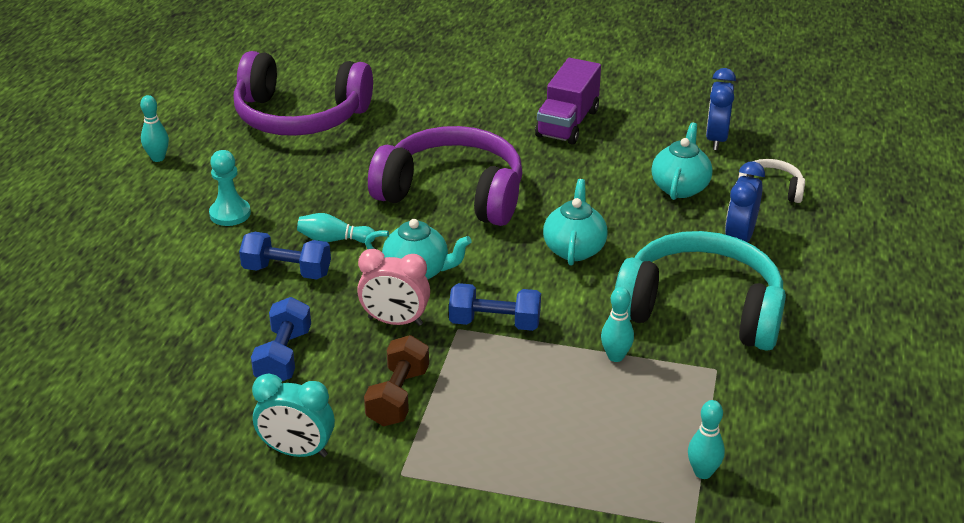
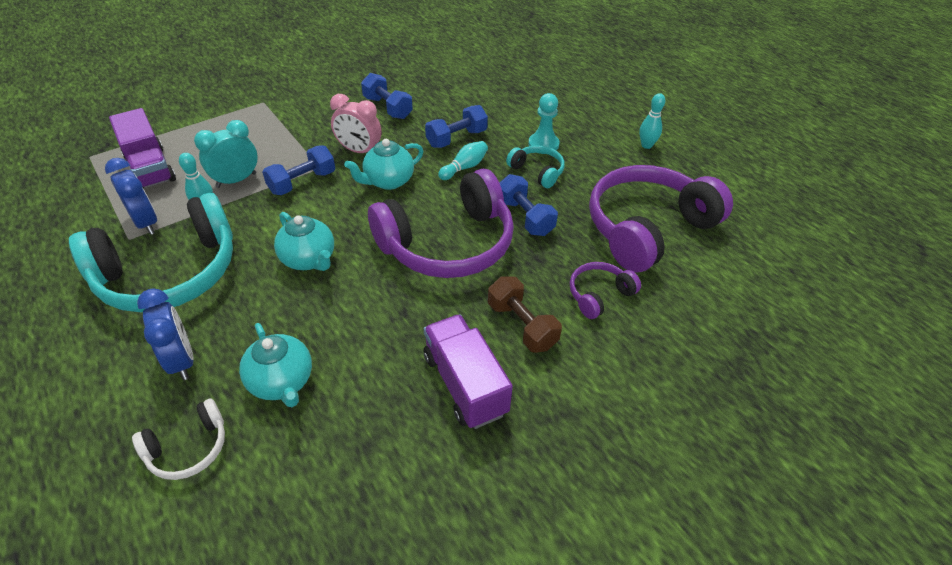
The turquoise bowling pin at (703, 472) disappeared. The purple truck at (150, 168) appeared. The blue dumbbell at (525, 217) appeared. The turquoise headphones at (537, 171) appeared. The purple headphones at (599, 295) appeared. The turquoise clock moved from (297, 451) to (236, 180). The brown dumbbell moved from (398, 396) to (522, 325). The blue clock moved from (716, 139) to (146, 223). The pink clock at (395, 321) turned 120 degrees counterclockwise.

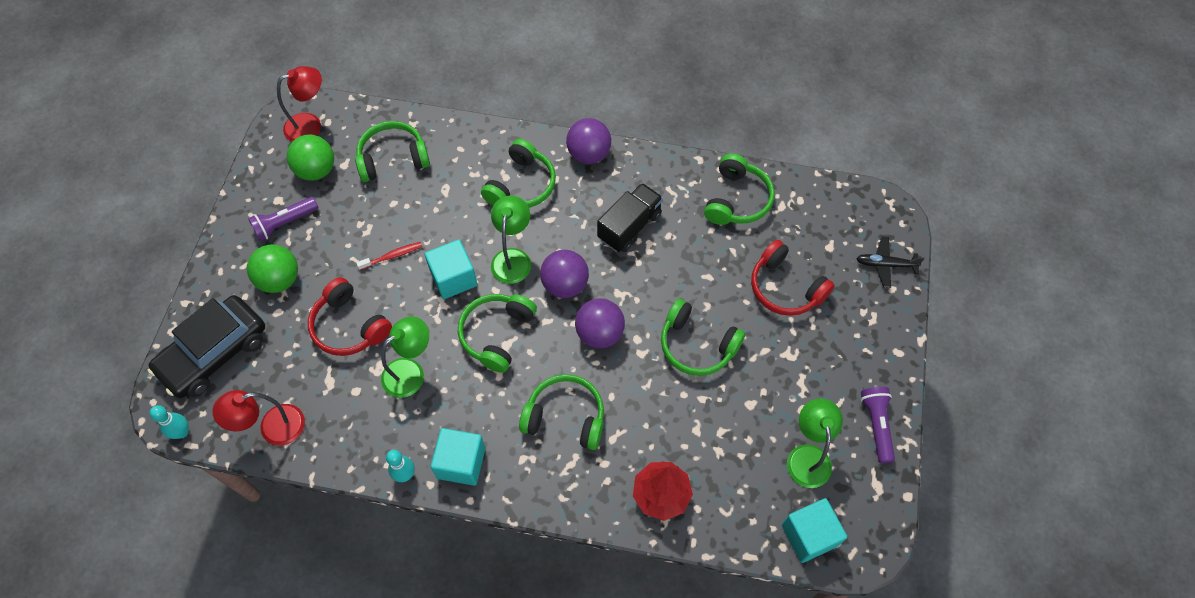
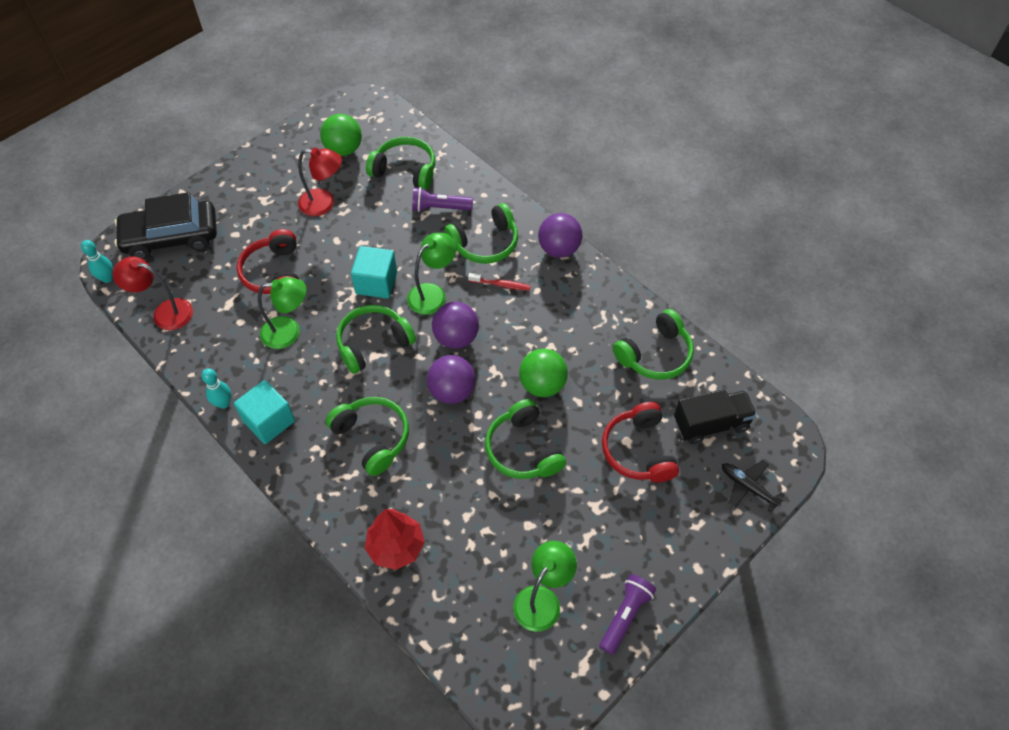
The turquoise cube at (809, 535) disappeared. The green ball moved from (280, 279) to (542, 385). The purple flashlight moved from (285, 223) to (440, 208). The red lamp moved from (310, 125) to (324, 203). The red toothbrush moved from (392, 256) to (501, 285). The black truck moved from (629, 226) to (711, 424).

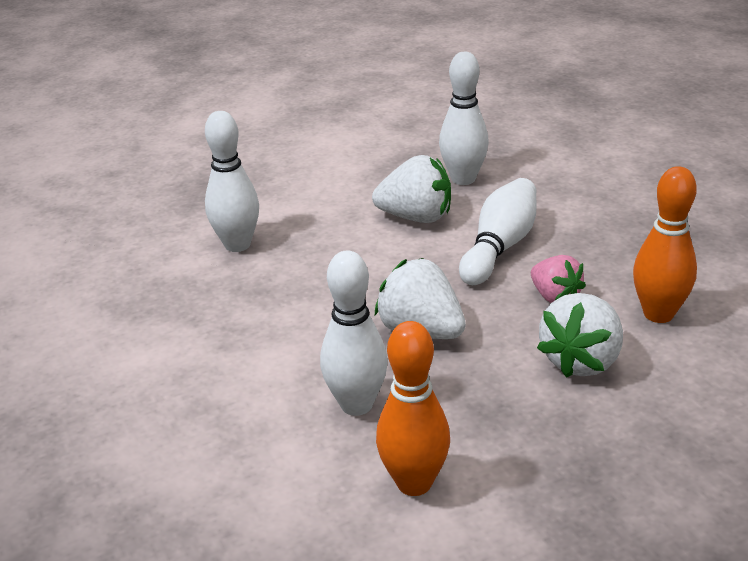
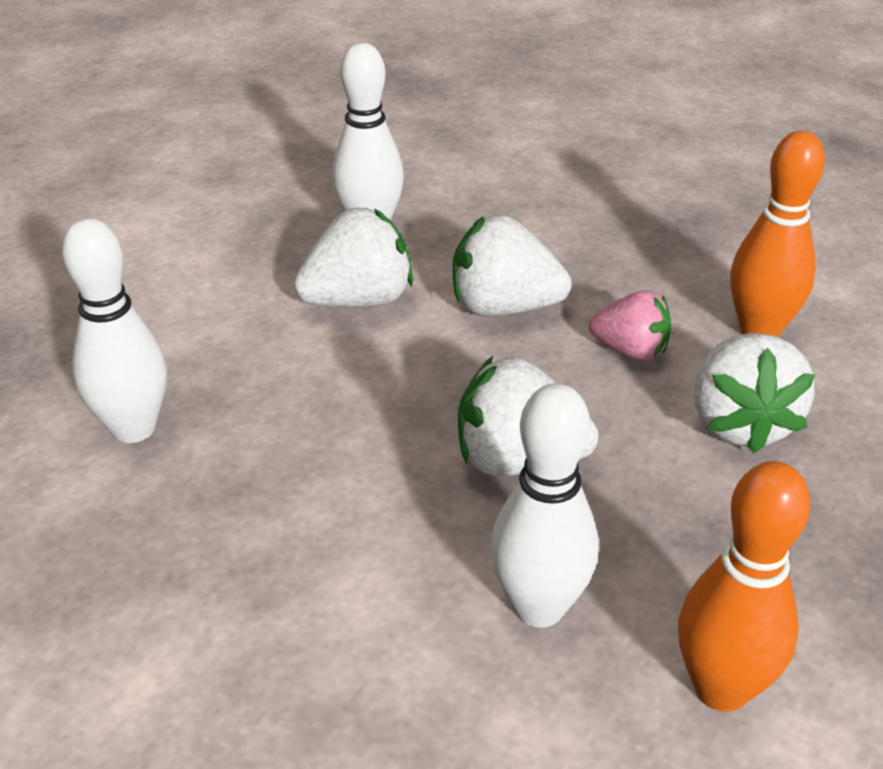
The white bowling pin at (499, 247) was replaced by the white strawberry at (503, 307).

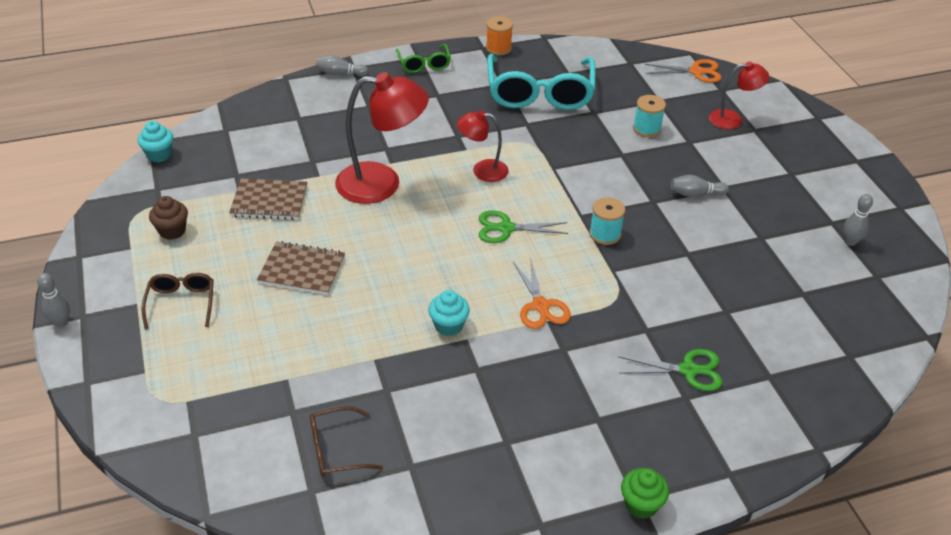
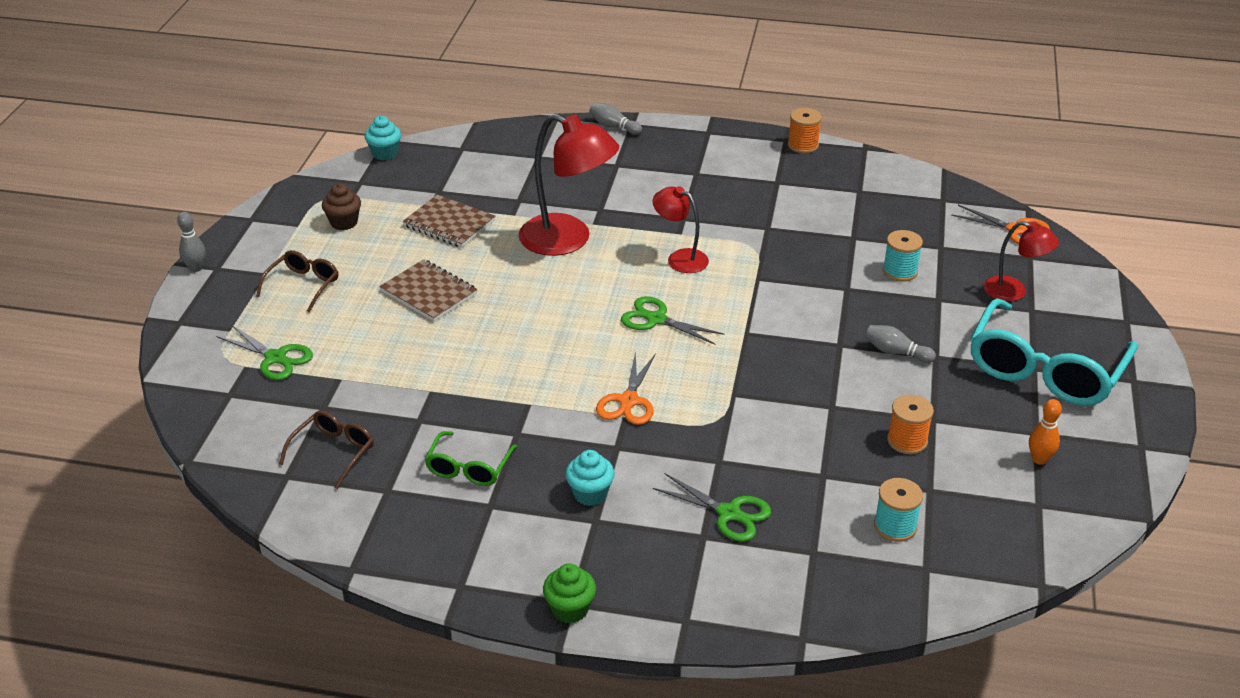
The green scissors at (275, 358) appeared. The orange spool at (907, 441) appeared. The green glasses moved from (424, 64) to (469, 468). The turquoise cupcake moved from (448, 326) to (590, 494). The turquoise glasses moved from (540, 93) to (1044, 370). The turquoise spool moved from (605, 234) to (895, 526). The grey bowling pin at (850, 242) became the orange bowling pin at (1039, 459). The brown glasses at (336, 450) turned 105 degrees clockwise.

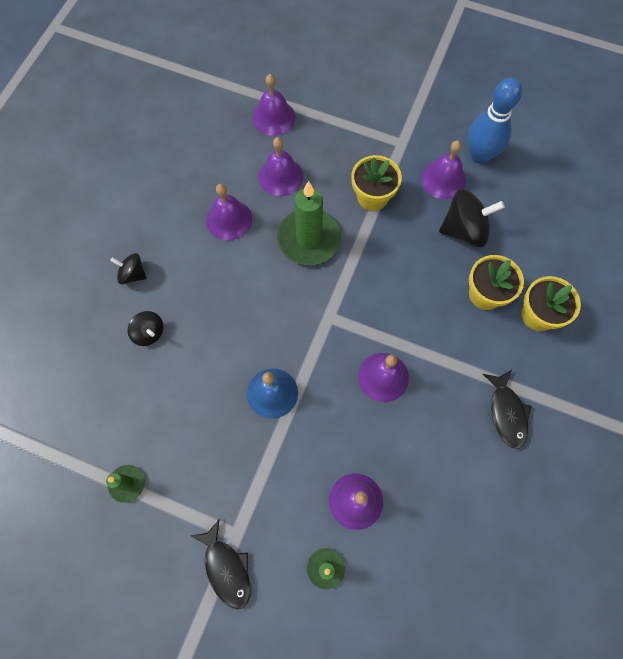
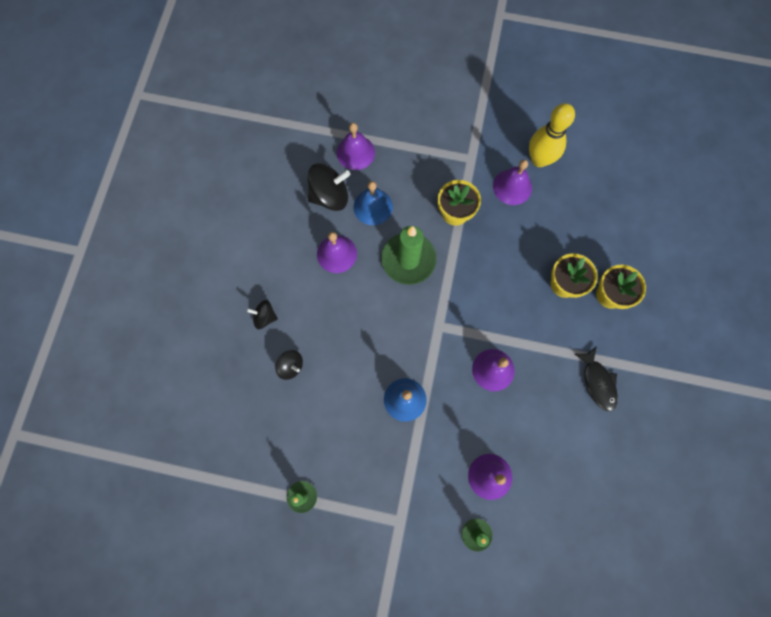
The black fish at (226, 568) disappeared. The black spinning top moved from (464, 230) to (330, 196). The purple bell at (281, 176) became the blue bell at (373, 207). The blue bowling pin at (479, 155) became the yellow bowling pin at (539, 159).

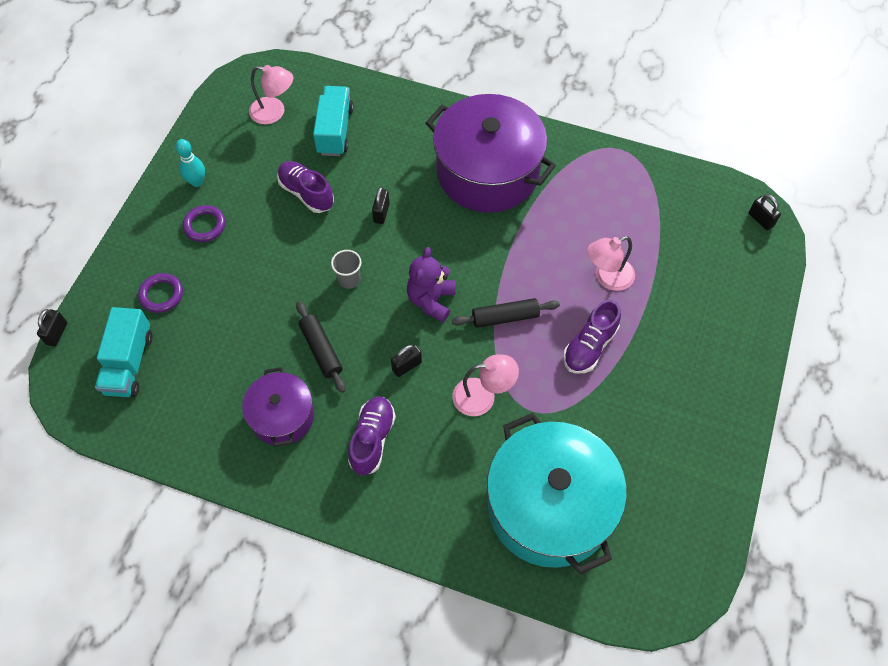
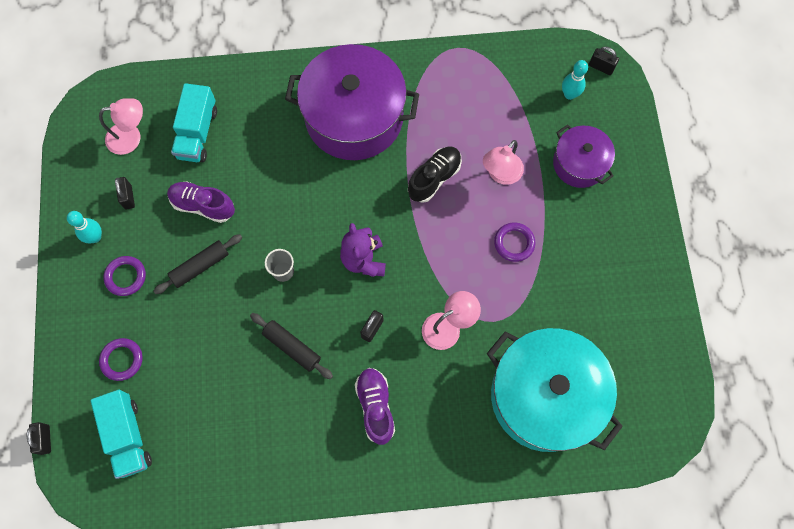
The black shoe at (434, 178) appeared. The turquoise bowling pin at (569, 94) appeared. The purple pot moved from (282, 416) to (579, 163). The black padlock moved from (381, 213) to (128, 197). The black rolling pin moved from (505, 317) to (200, 266). The purple shoe at (589, 346) was replaced by the purple ring at (514, 243). The turquoise truck at (335, 131) turned 150 degrees counterclockwise.

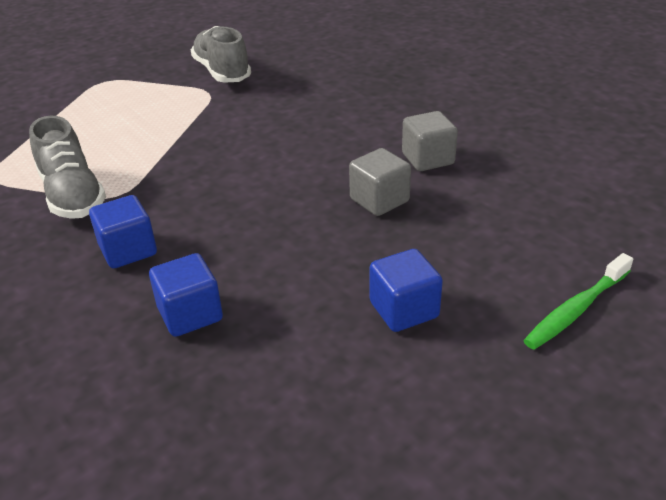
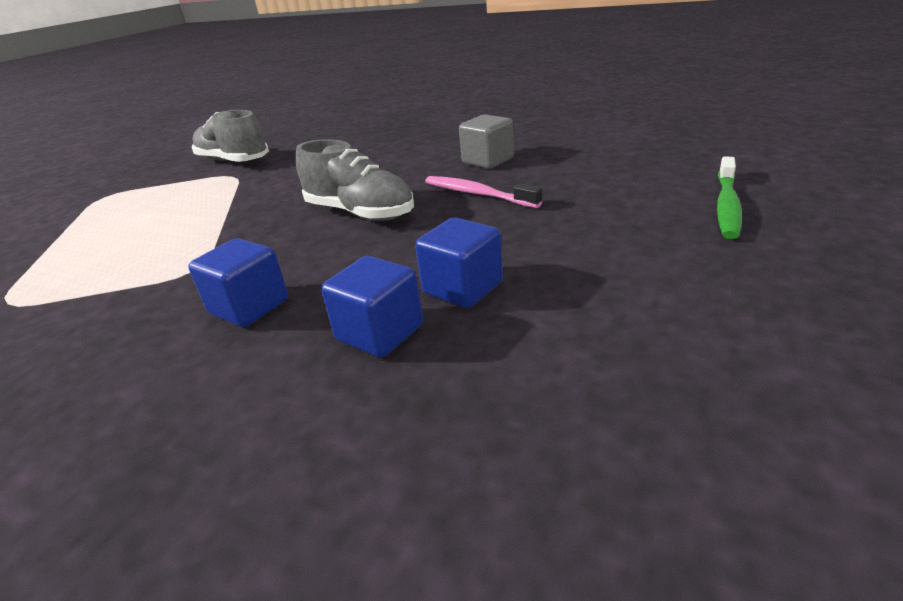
The grey shoe moved from (72, 195) to (360, 213). The blue cube moved from (404, 310) to (463, 288). The grey cube at (379, 200) was replaced by the pink toothbrush at (478, 194).

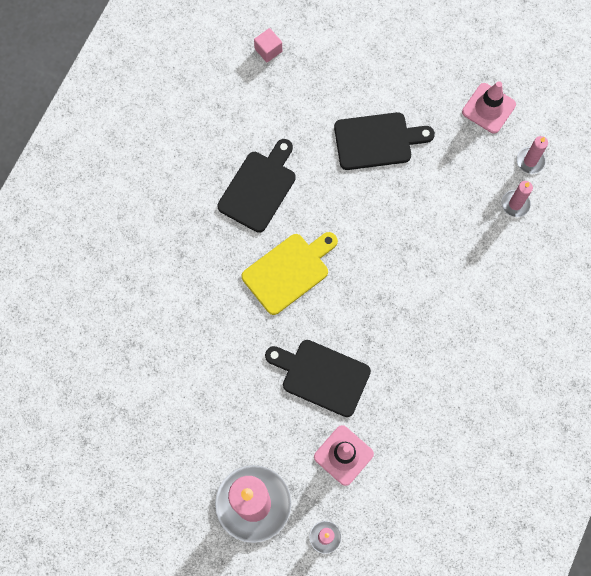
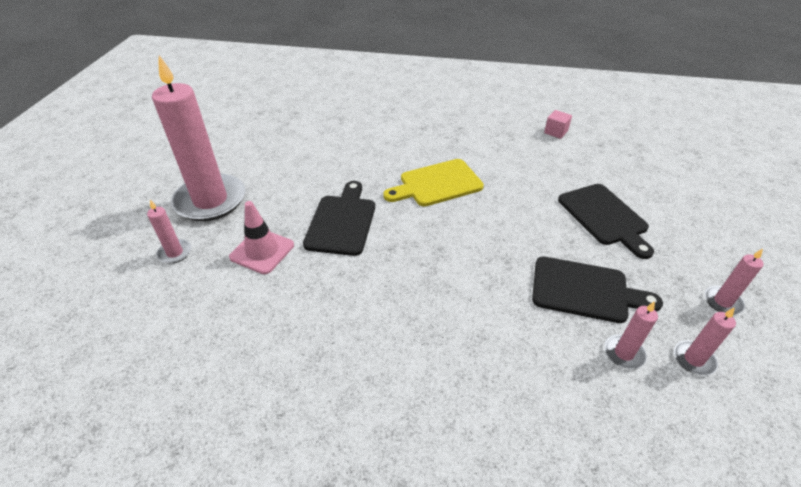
The black cutting board moved from (259, 188) to (585, 290). The pink cube moved from (268, 50) to (555, 132). The pink traffic cone at (488, 108) was replaced by the pink candle at (722, 302). The yellow cutting board at (289, 271) turned 120 degrees clockwise.

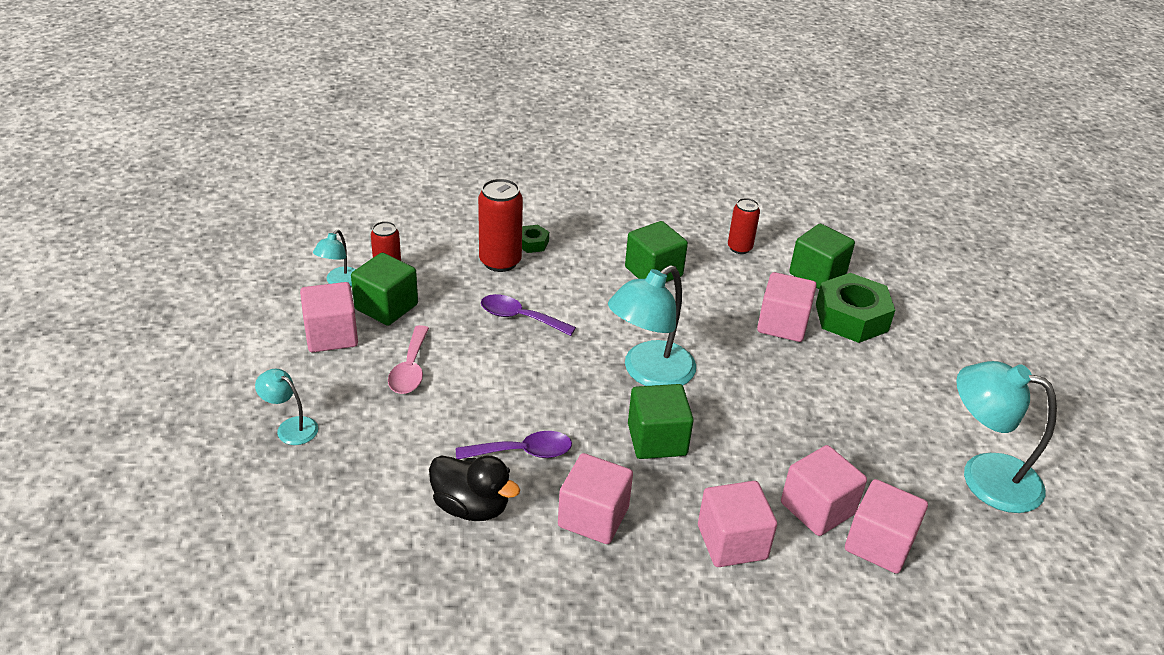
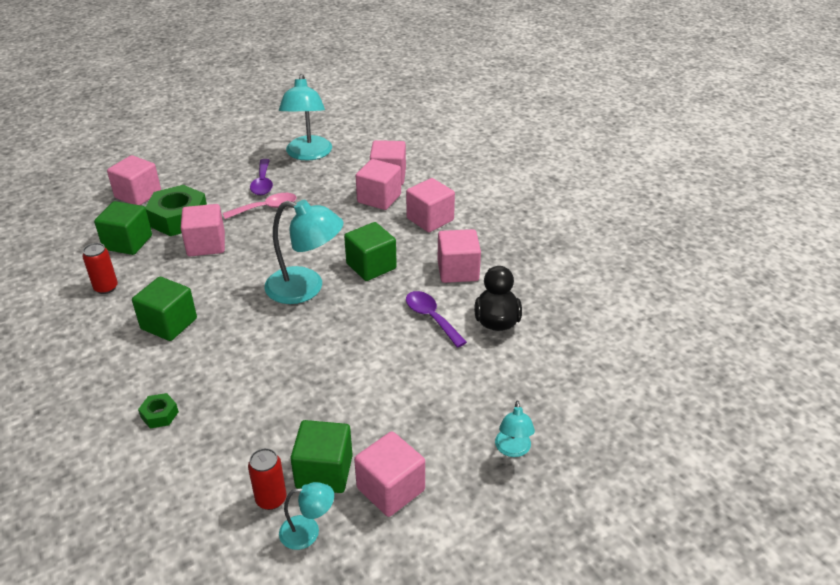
The red can at (500, 261) disappeared. The pink cube at (138, 195) appeared. The pink spoon moved from (410, 369) to (266, 208). The purple spoon moved from (520, 317) to (263, 183).

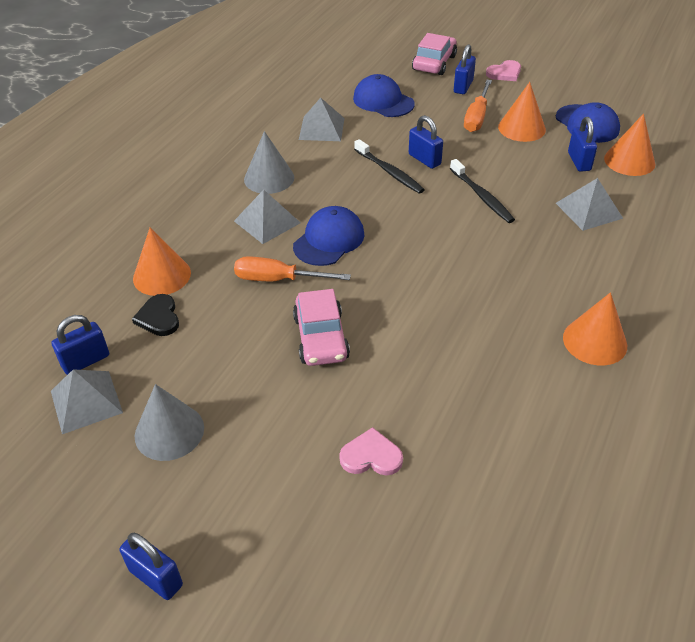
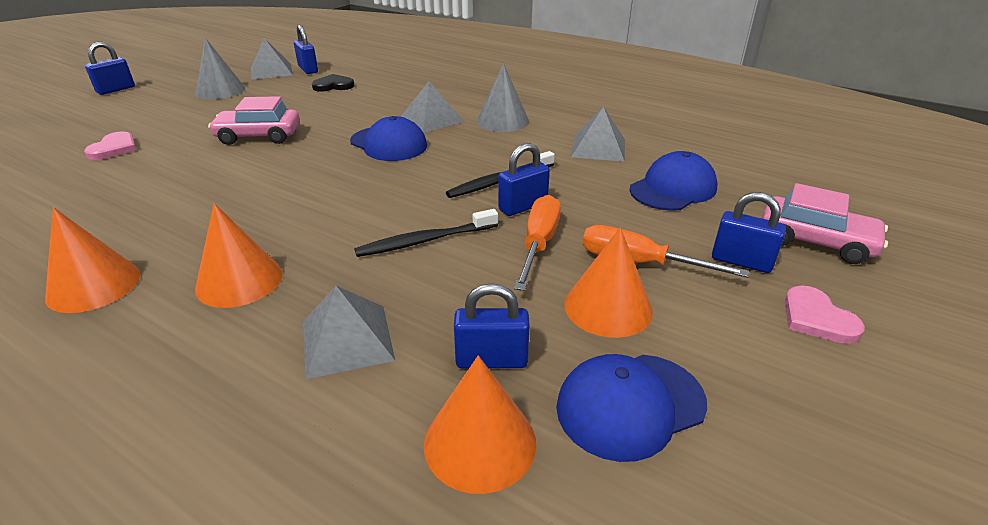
The orange cone moved from (162, 275) to (239, 280). The orange screwdriver moved from (278, 279) to (538, 244).

